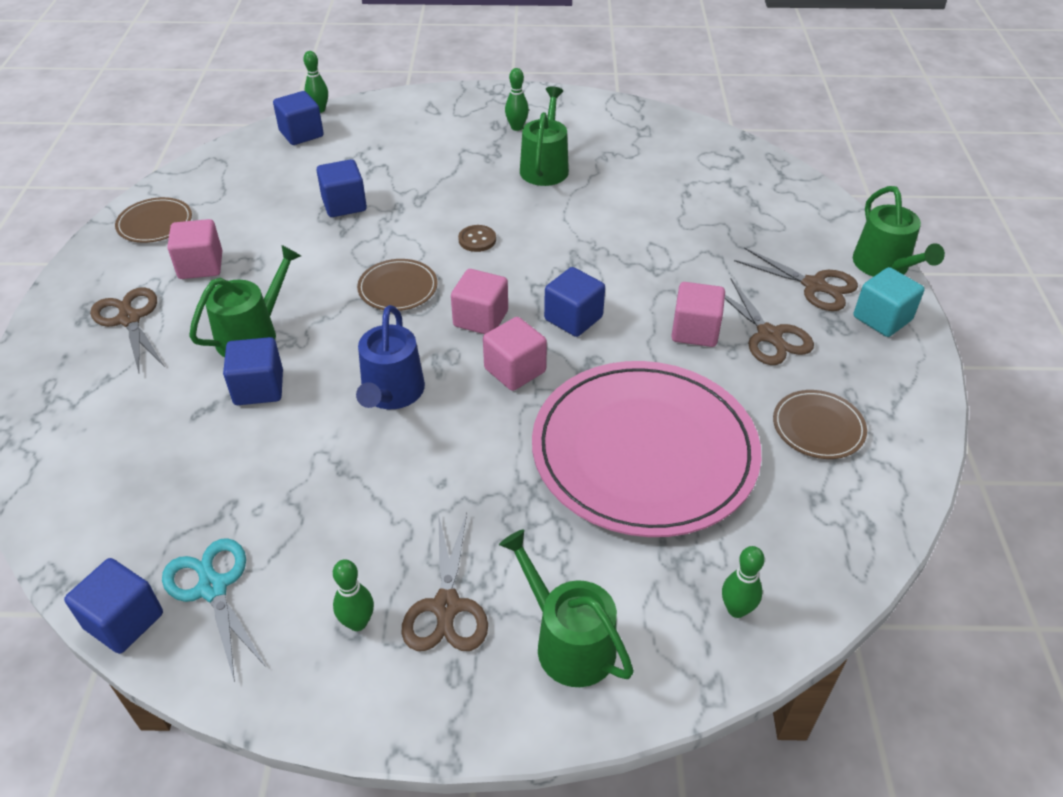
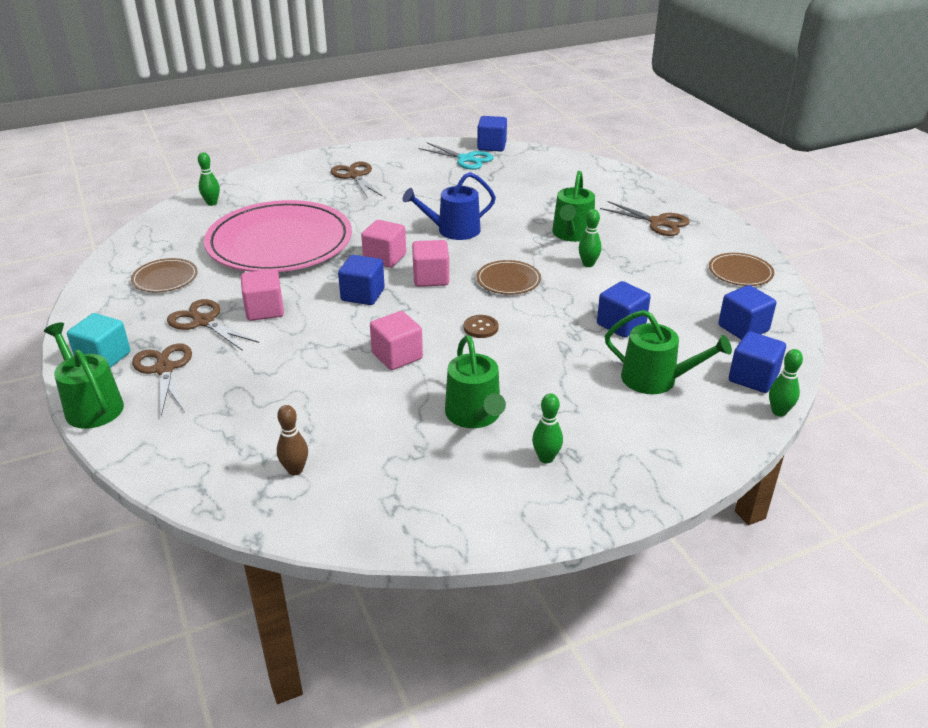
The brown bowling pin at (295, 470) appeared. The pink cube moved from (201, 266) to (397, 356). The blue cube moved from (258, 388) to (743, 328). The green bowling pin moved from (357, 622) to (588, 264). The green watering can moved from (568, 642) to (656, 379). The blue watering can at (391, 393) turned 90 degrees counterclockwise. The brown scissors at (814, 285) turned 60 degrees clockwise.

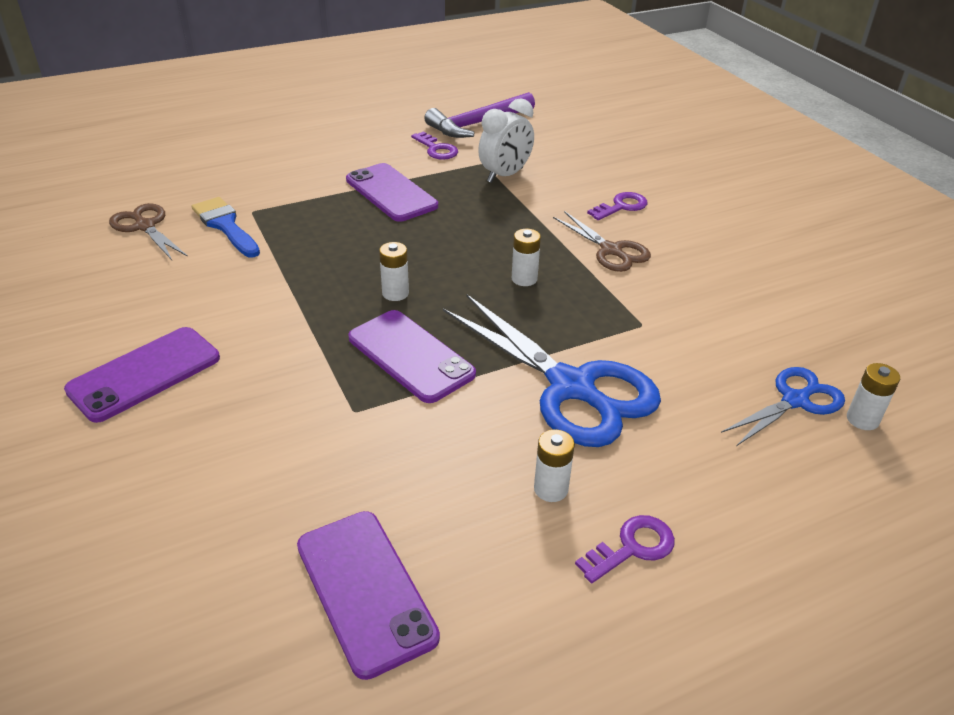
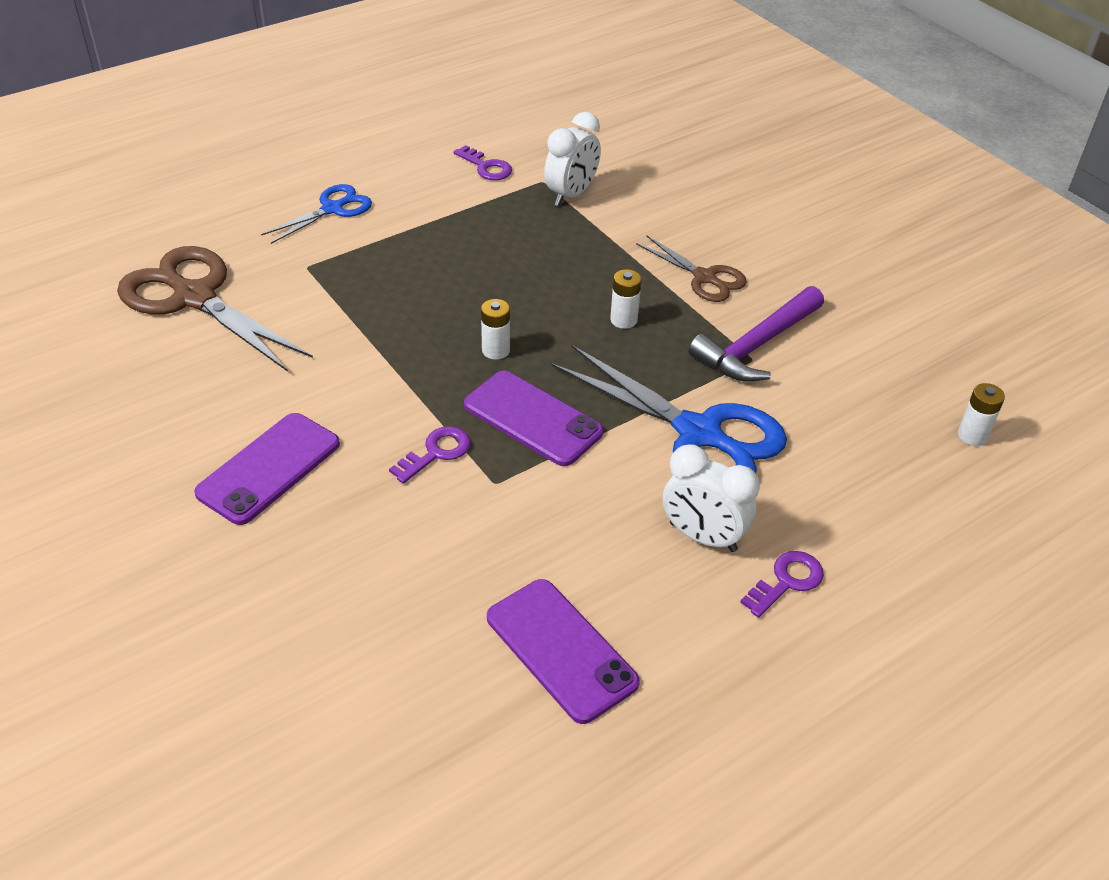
The blue brush at (226, 226) disappeared. The purple phone at (391, 193) disappeared. The purple hammer moved from (477, 124) to (757, 345). The purple key moved from (621, 206) to (436, 453). The blue scissors moved from (795, 400) to (332, 209). The white battery at (551, 489) was replaced by the white clock at (702, 537). The brown scissors at (145, 226) changed to 1.80 times the size.

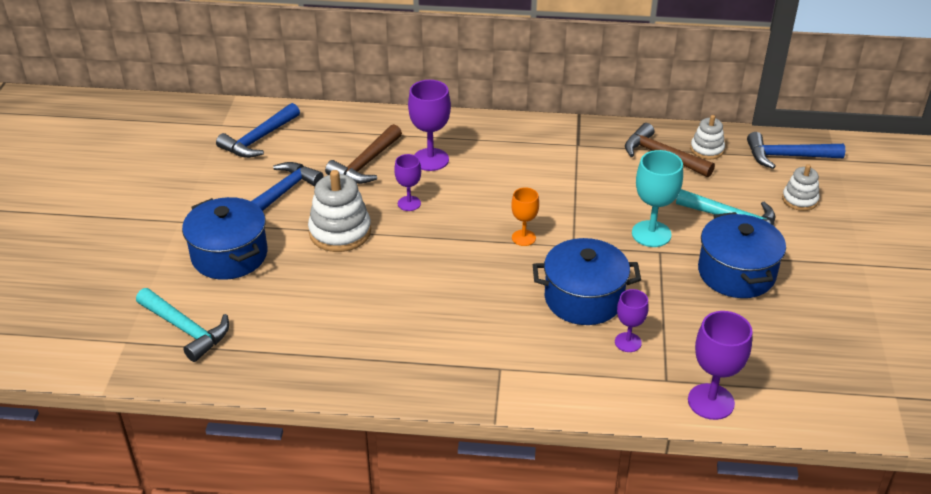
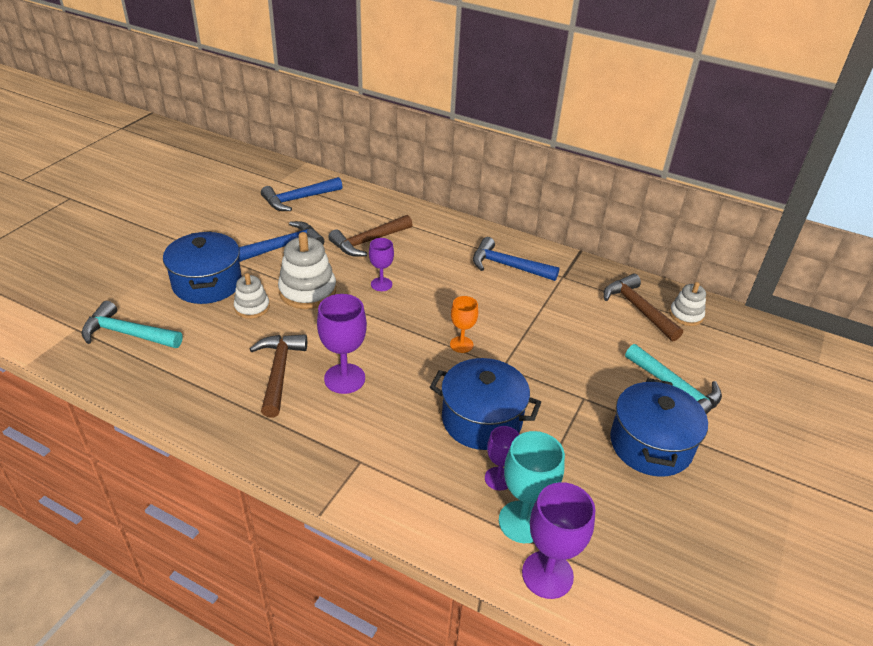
The brown hammer at (279, 372) appeared. The purple goblet moved from (430, 159) to (344, 378). The turquoise goblet moved from (651, 234) to (522, 522). The blue hammer moved from (787, 156) to (508, 266). The white stacking toy moved from (799, 200) to (252, 307). The turquoise hammer at (186, 329) turned 135 degrees clockwise.

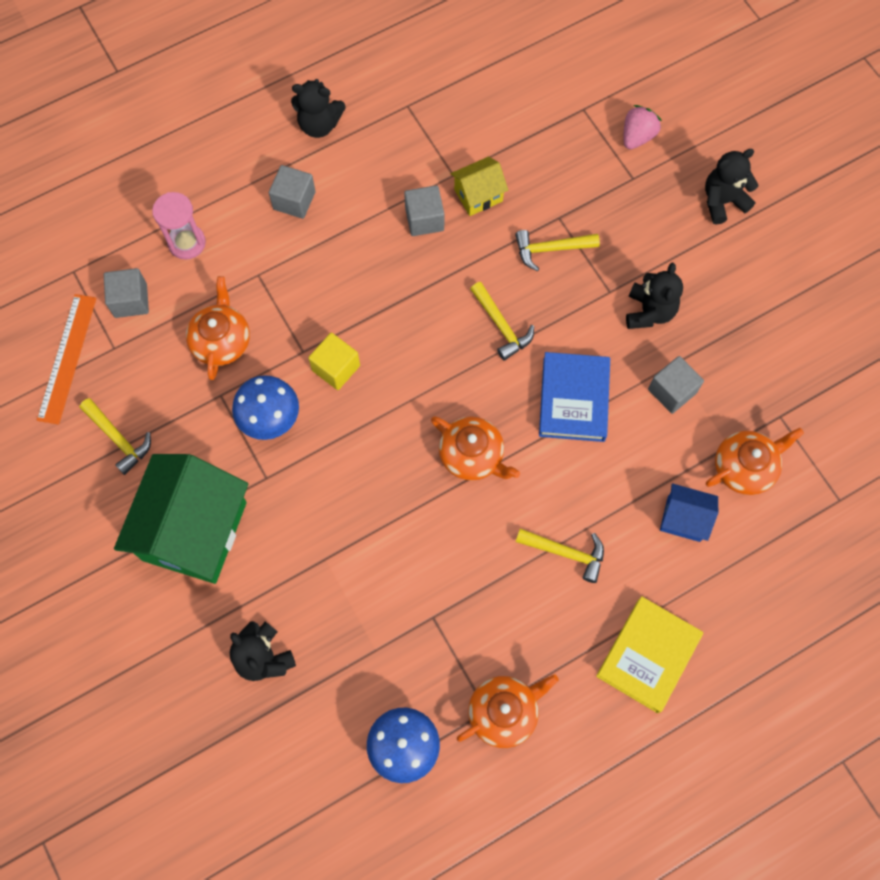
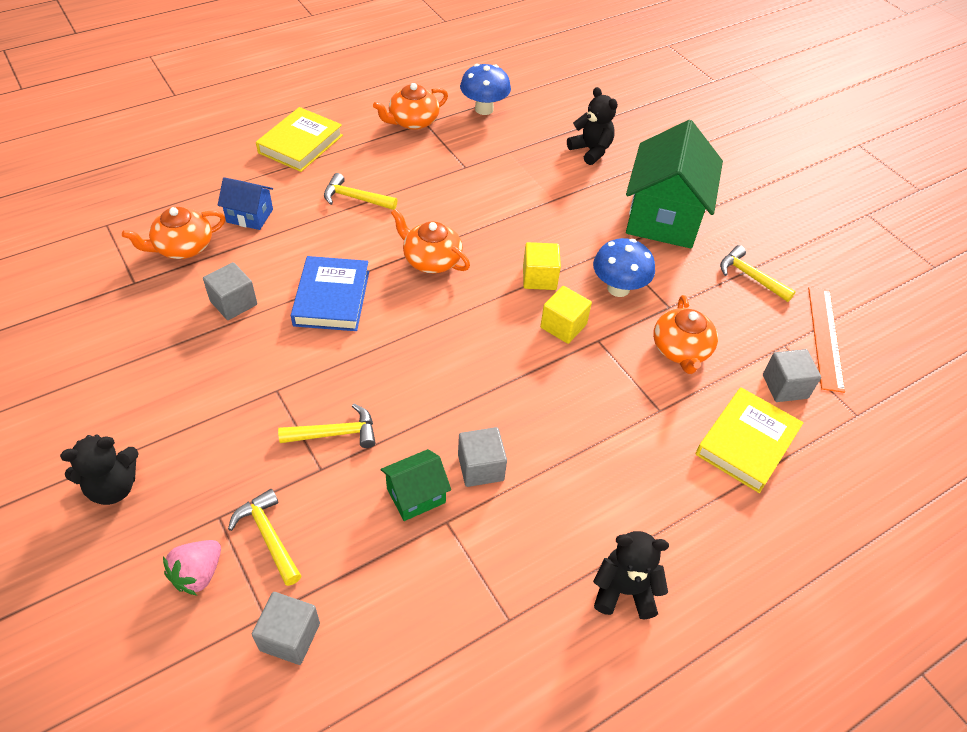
The black teddy bear at (649, 311) disappeared. The yellow cube at (539, 278) appeared. The grey cube moved from (294, 200) to (290, 636). The yellow hammer moved from (501, 326) to (268, 536). The pink hourglass at (187, 243) was replaced by the yellow book at (746, 443). The yellow house at (478, 195) became the green house at (416, 495).

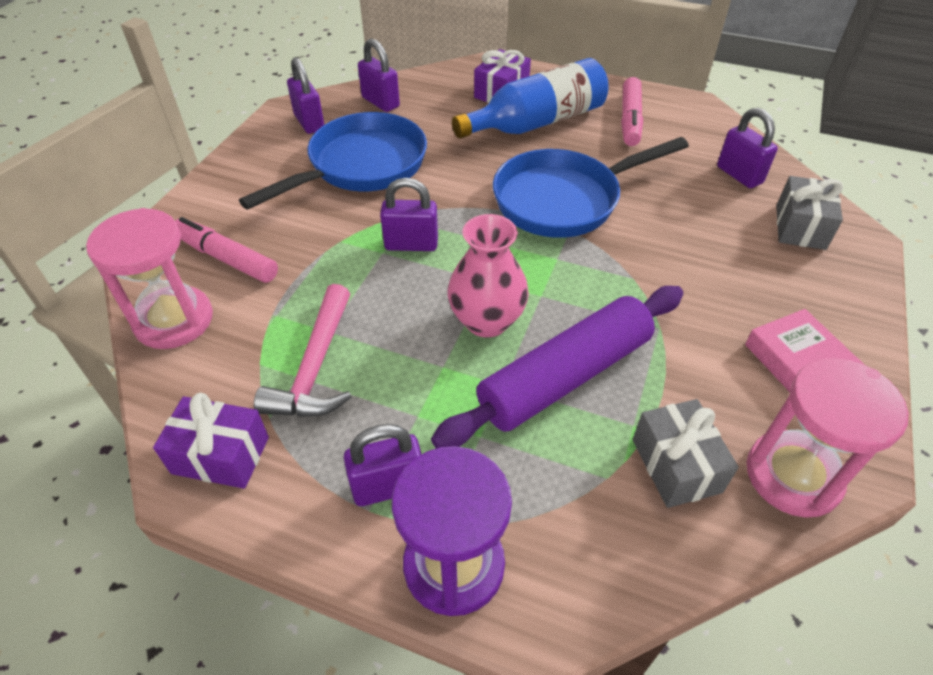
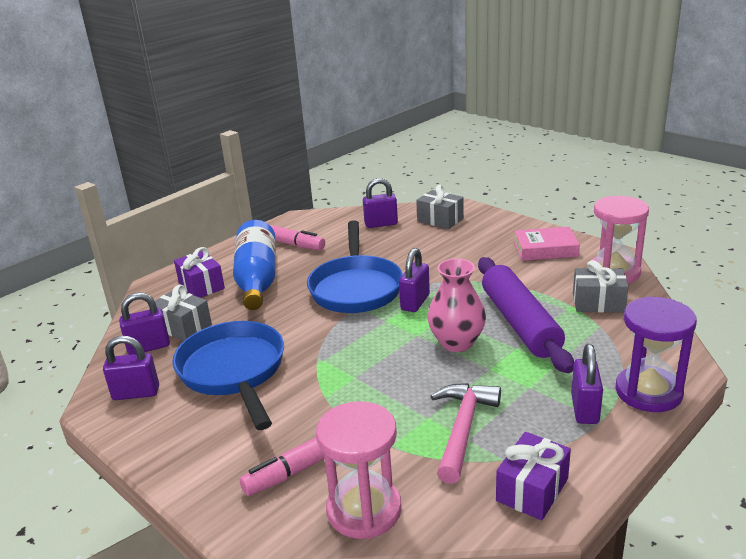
The grey gift at (183, 327) appeared. The purple padlock moved from (411, 244) to (415, 302). The pink hammer at (315, 367) turned 105 degrees counterclockwise.

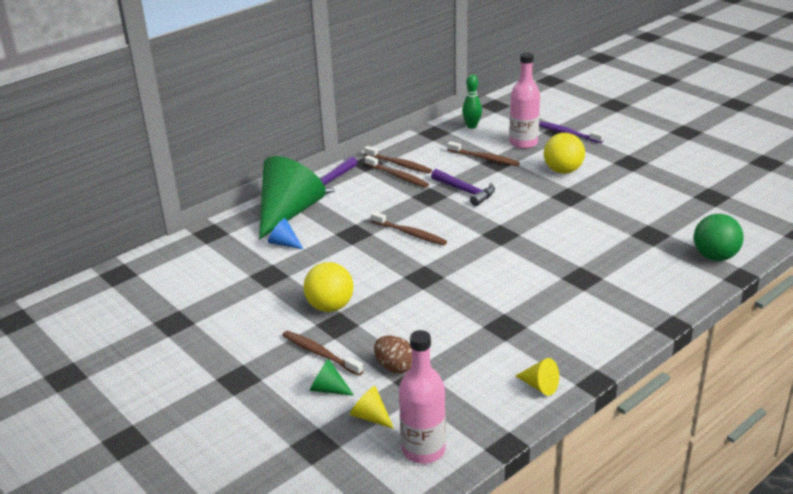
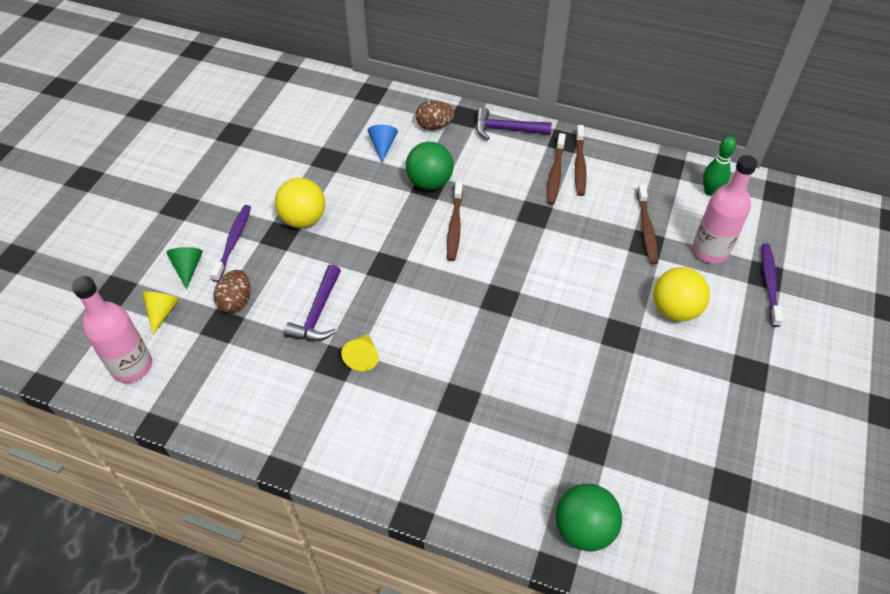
The green ball at (430, 182) appeared. The purple hammer moved from (465, 191) to (318, 313). The yellow cone moved from (539, 386) to (363, 357). The green cone at (288, 213) was replaced by the brown egg at (434, 126). The brown toothbrush at (320, 353) became the purple toothbrush at (233, 242).

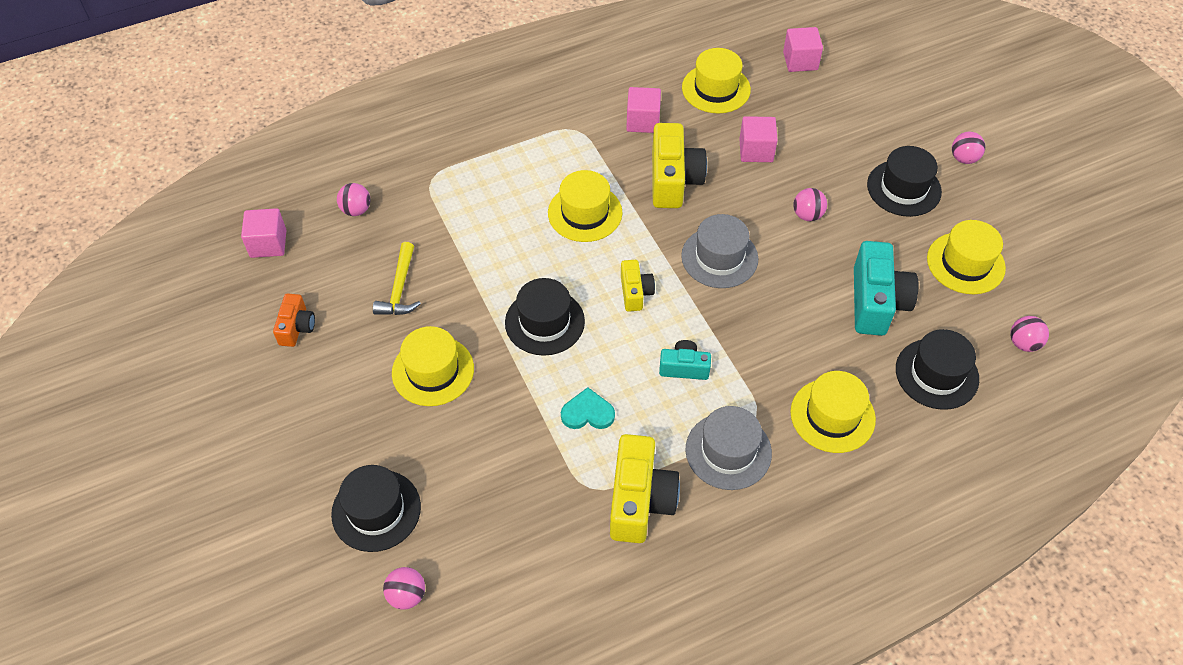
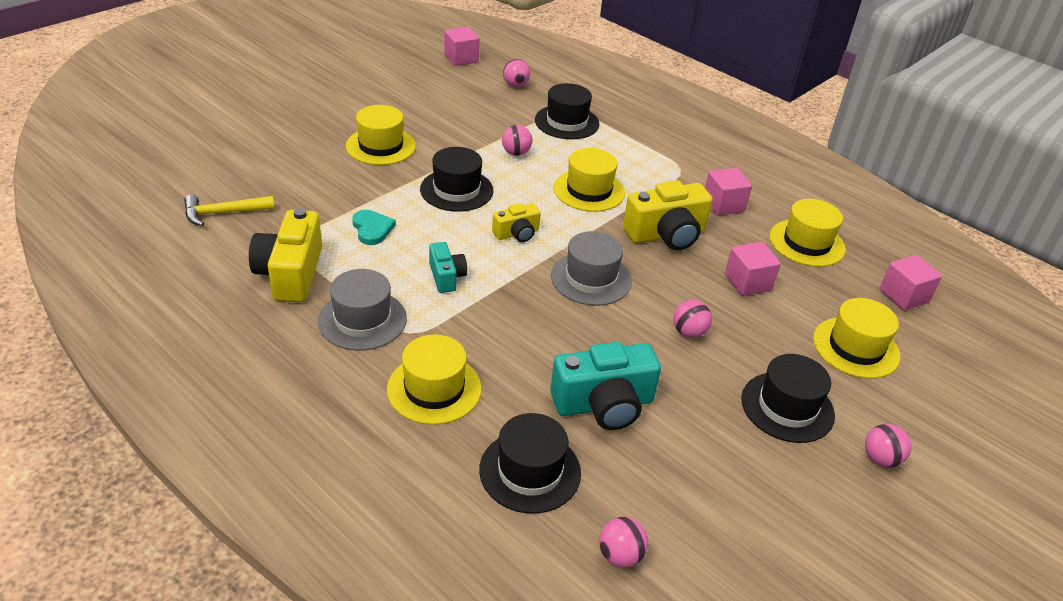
The orange camera at (296, 327) disappeared. The black hat moved from (376, 510) to (566, 122). The yellow hammer moved from (400, 288) to (223, 213). The pink ball moved from (407, 595) to (516, 153). The yellow hat moved from (965, 263) to (855, 347). The yellow camera at (640, 500) turned 105 degrees clockwise.

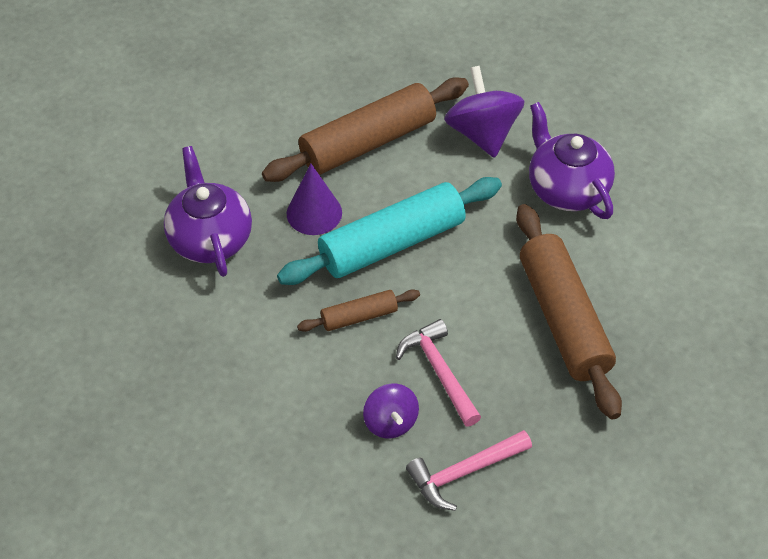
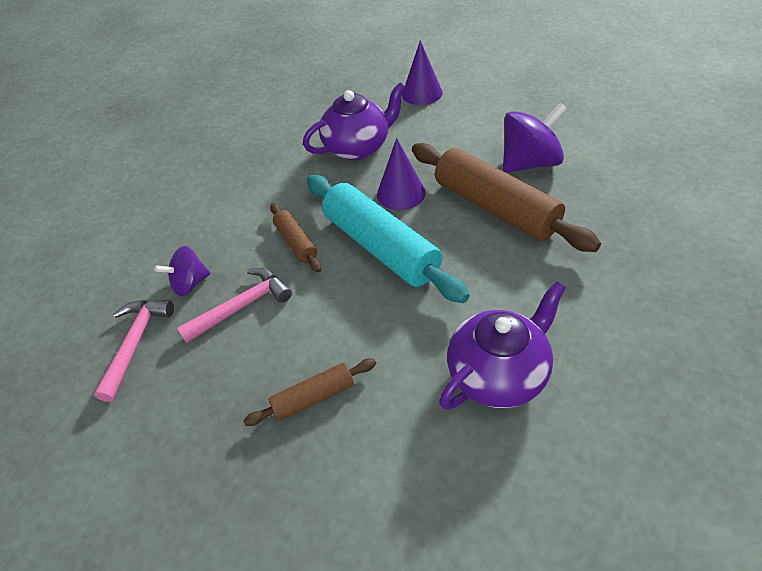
The purple cone at (422, 93) appeared. The purple spinning top moved from (482, 133) to (530, 163). The pink hammer at (464, 472) turned 45 degrees clockwise. The brown rolling pin at (563, 319) changed to 0.49 times the size.

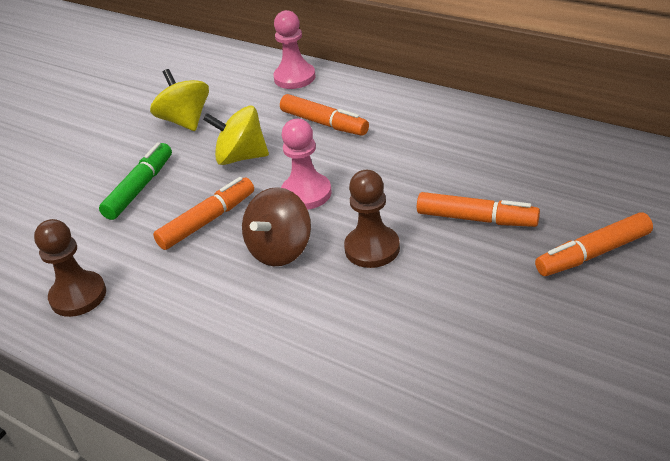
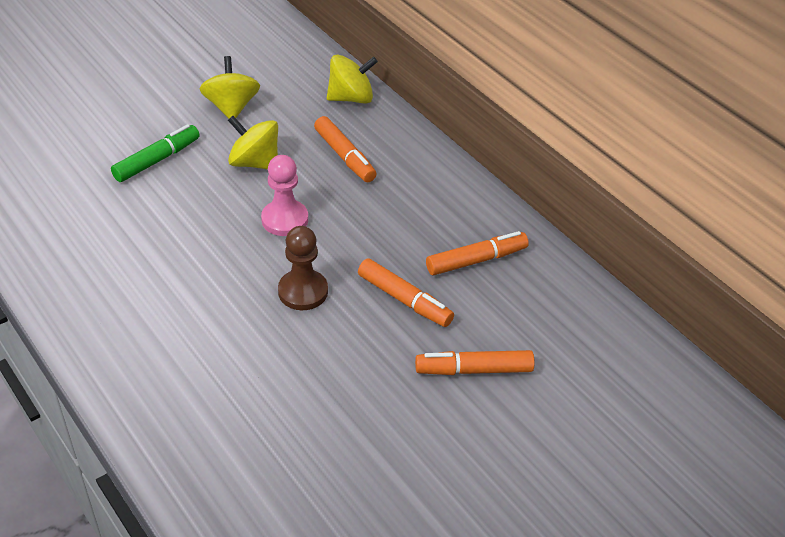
The brown pawn at (78, 296) disappeared. The brown spinning top at (280, 249) disappeared. The orange marker moved from (207, 221) to (476, 260). The pink pawn at (294, 77) was replaced by the yellow spinning top at (351, 98).

